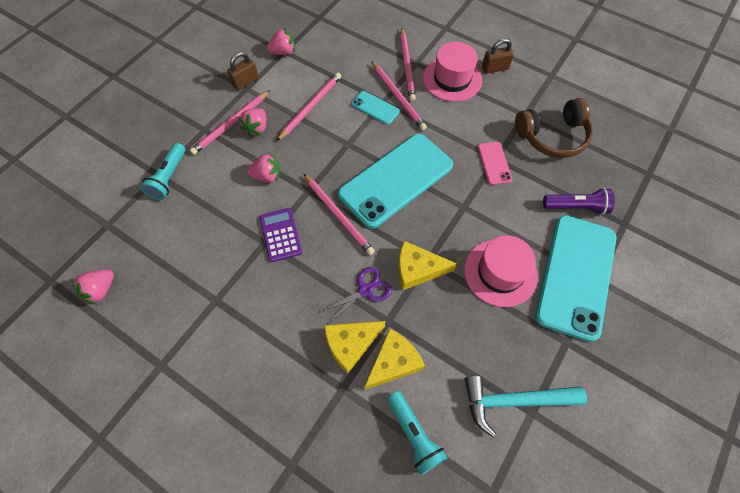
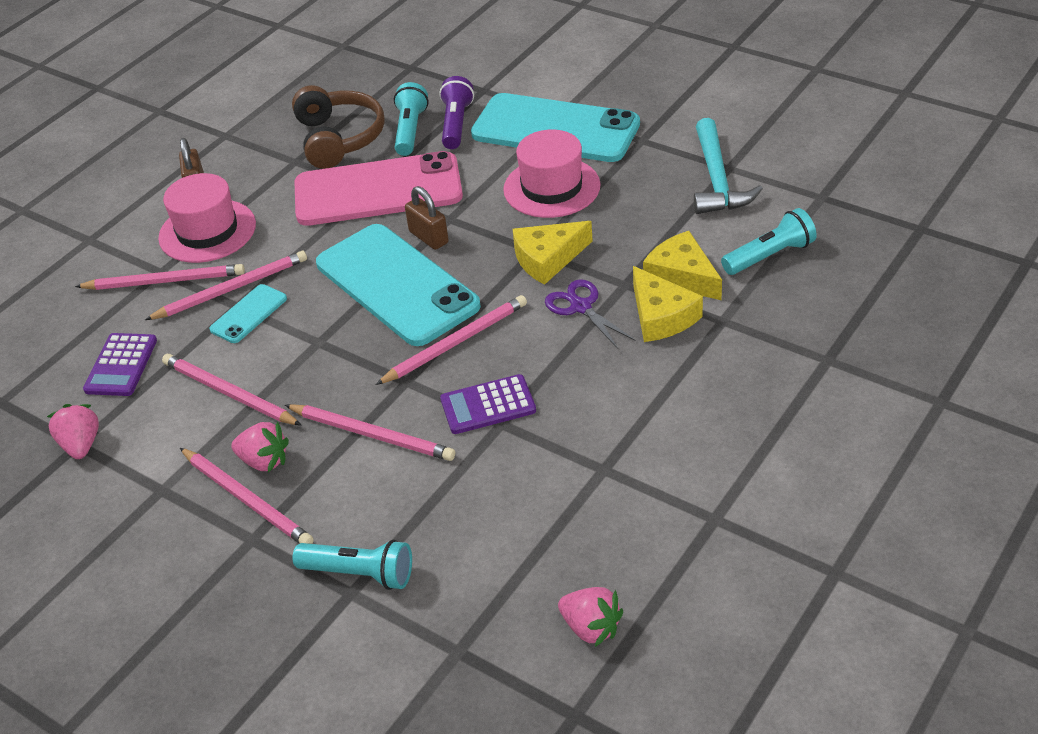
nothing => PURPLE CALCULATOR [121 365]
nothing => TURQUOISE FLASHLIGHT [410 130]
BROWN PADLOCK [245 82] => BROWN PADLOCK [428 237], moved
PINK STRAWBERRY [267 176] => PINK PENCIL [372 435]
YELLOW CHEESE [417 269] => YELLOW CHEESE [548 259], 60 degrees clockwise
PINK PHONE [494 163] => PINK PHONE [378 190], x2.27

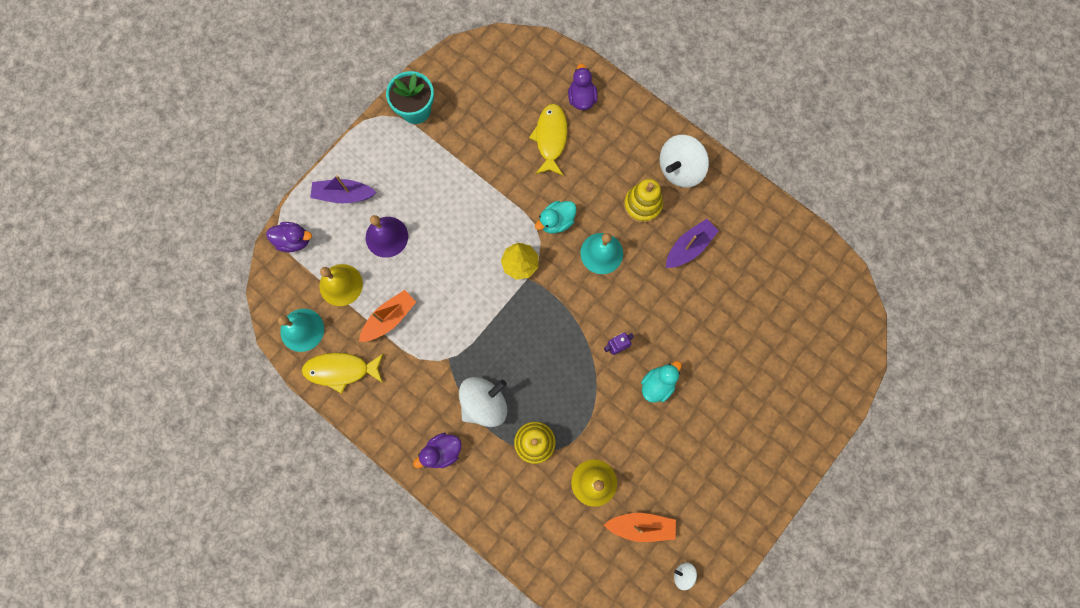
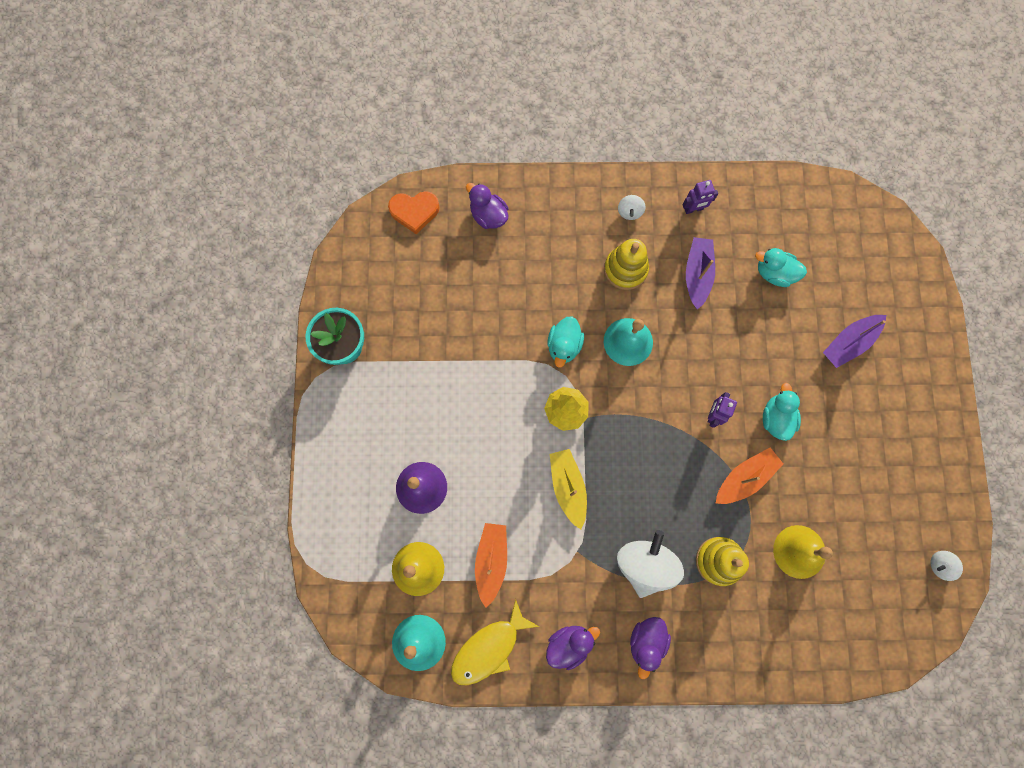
YELLOW FISH [550 138] => nothing
nothing => ORANGE HEART [414 212]
nothing => YELLOW BOAT [568 487]
nothing => PURPLE ROBOT [693 209]
nothing => TURQUOISE DUCK [774 273]
PURPLE DUCK [294 240] => PURPLE DUCK [569 644], moved
PURPLE BOAT [344 195] => PURPLE BOAT [849 343], moved
ORANGE BOAT [641 526] => ORANGE BOAT [744 478], moved
WHITE SPINNING TOP [680 169] => WHITE SPINNING TOP [629 212], x0.45

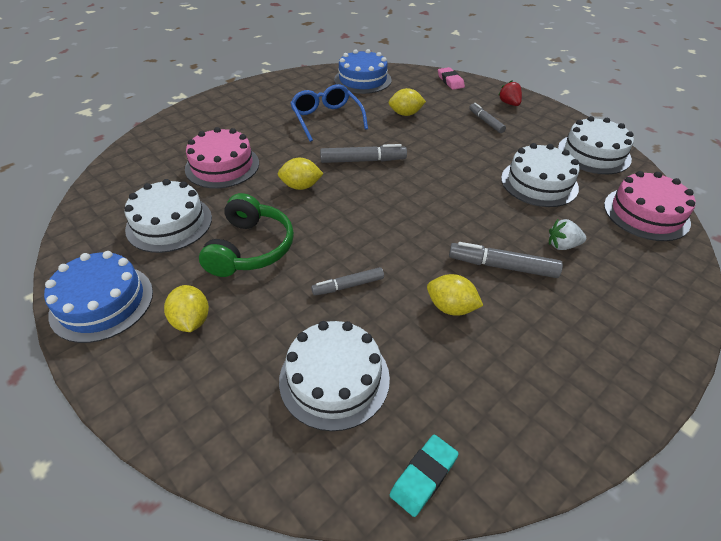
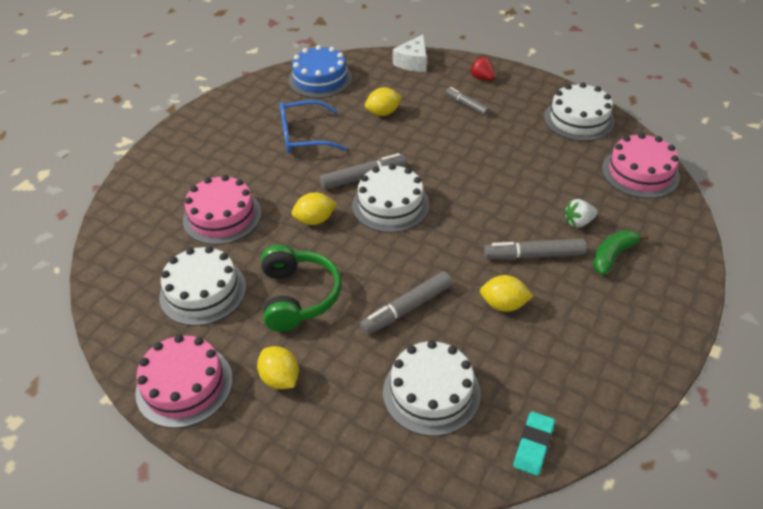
nothing => GREEN BANANA [613 256]
WHITE CAKE [539 183] => WHITE CAKE [390 205], moved
PINK ERASER [450 81] => WHITE CHEESE [413 62]
BLUE CAKE [102 302] => PINK CAKE [184 385]
BLUE GLASSES [326 119] => BLUE GLASSES [304 136], 60 degrees counterclockwise
GREY MARKER [348 286] => GREY MARKER [406 309], x1.52

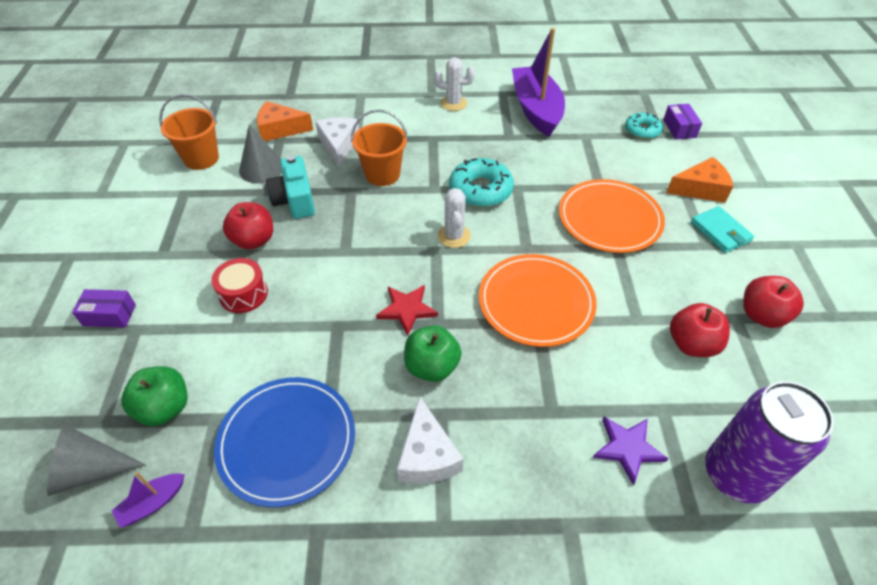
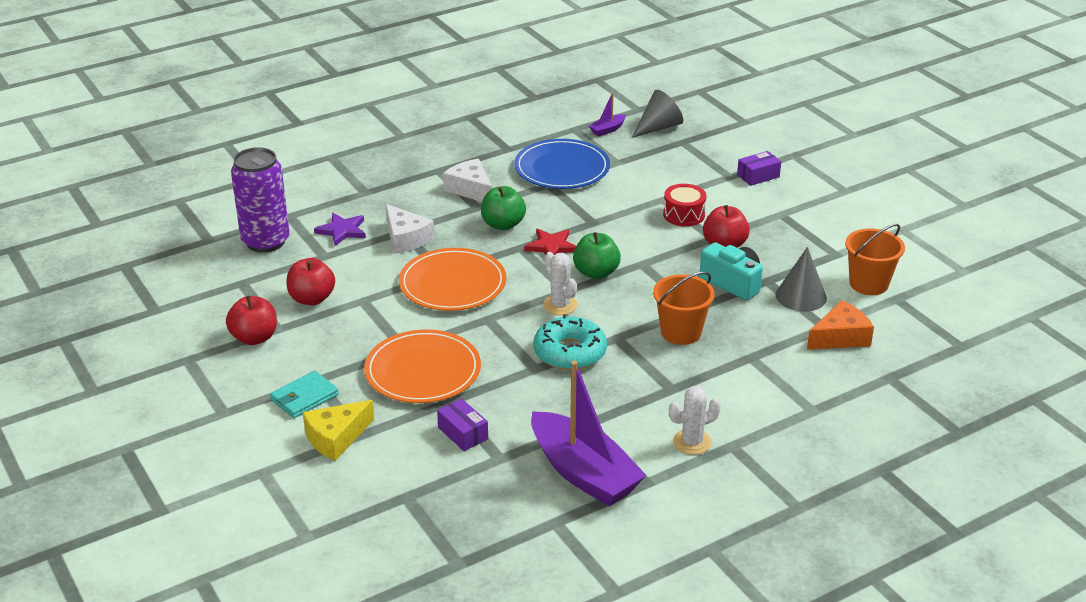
TURQUOISE DONUT [642 130] => nothing
GREEN APPLE [164 408] => GREEN APPLE [596 273], moved
WHITE CHEESE [338 145] => WHITE CHEESE [406 238], moved
PURPLE BOX [679 128] => PURPLE BOX [463 433], moved
ORANGE CHEESE [700 189] => YELLOW CHEESE [336 438]
PURPLE BOAT [152 503] => PURPLE BOAT [607 130], 150 degrees counterclockwise
TURQUOISE WALLET [720 232] => TURQUOISE WALLET [304 397], 75 degrees counterclockwise

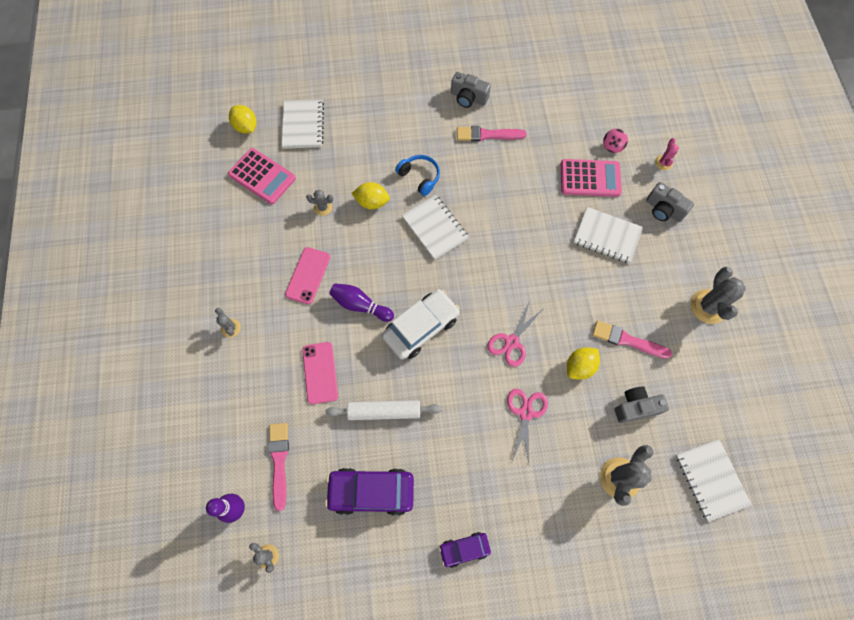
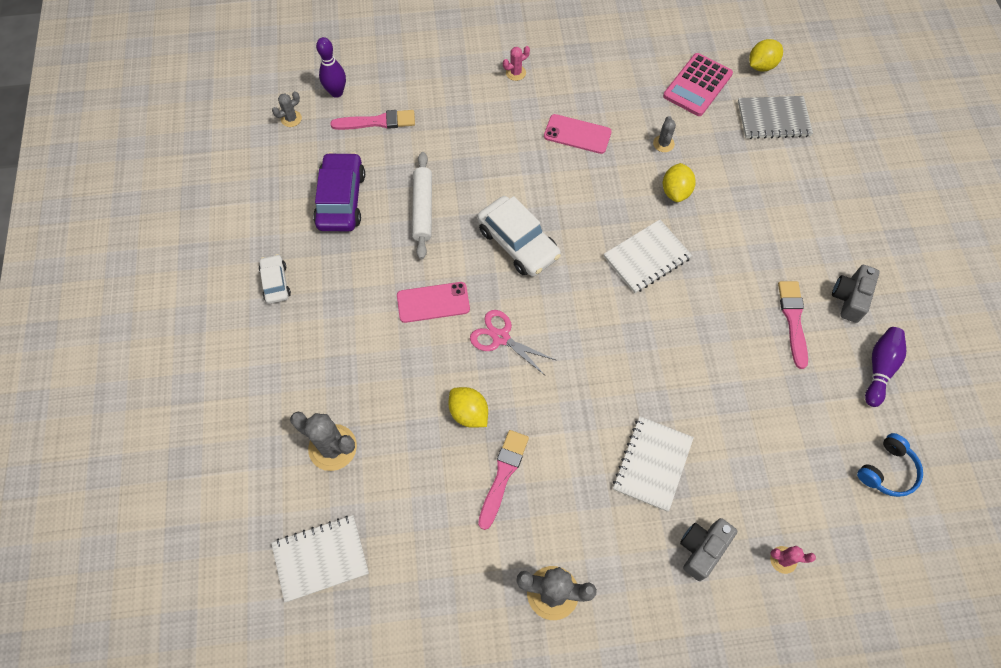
PINK SCISSORS [525 413] => nothing
PINK CALCULATOR [590 178] => nothing
PINK SPINNING TOP [612 146] => nothing
GREY CAMERA [635 407] => nothing
PINK PHONE [320 372] => PINK PHONE [433 302], moved
PURPLE BOWLING PIN [360 305] => PURPLE BOWLING PIN [879 369], moved
BLUE HEADPHONES [419 177] => BLUE HEADPHONES [887 470], moved
GREY CACTUS [231 328] => PINK CACTUS [515 73]
WHITE NOTEBOOK [303 125] => GREY NOTEBOOK [773 119]
PURPLE CAR [464 549] => WHITE CAR [275 283]

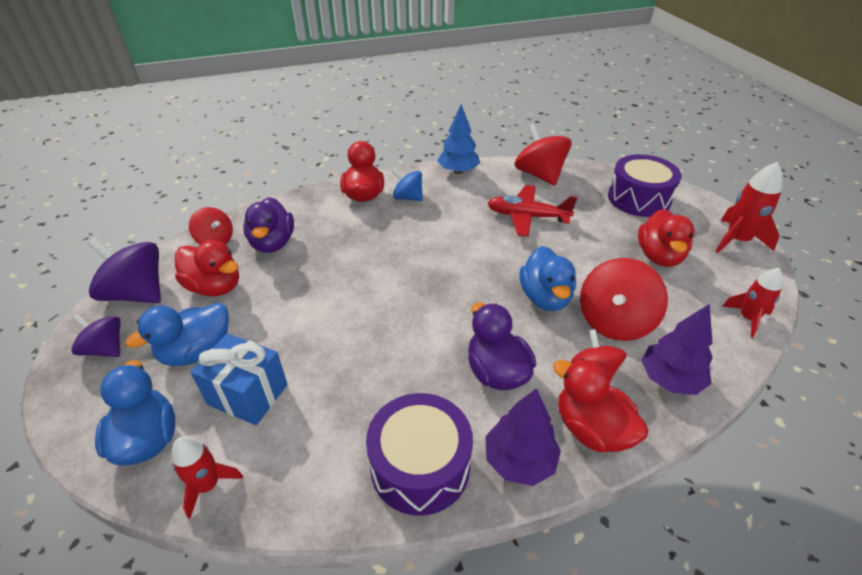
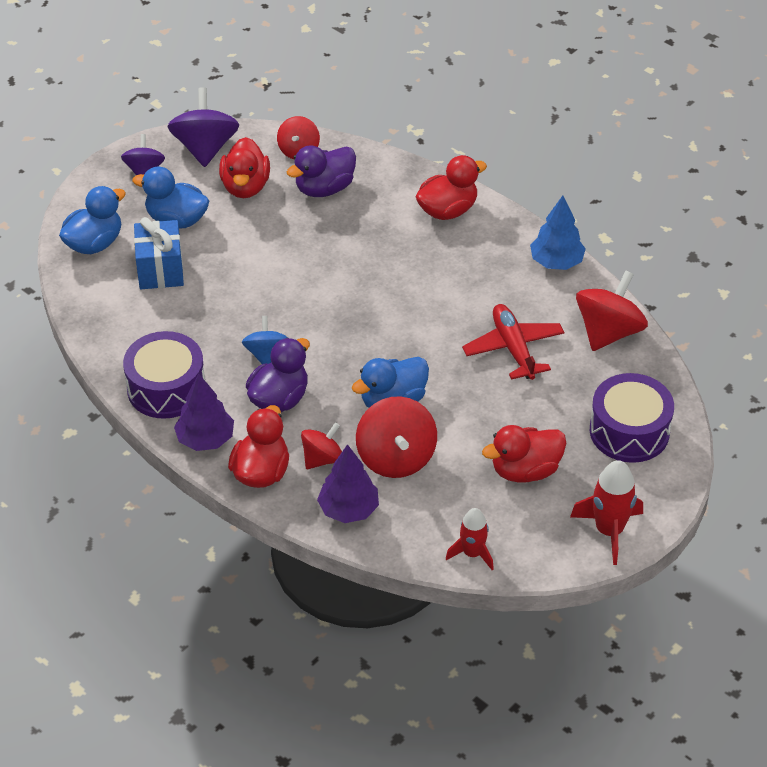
RED ROCKET [208 485] => nothing
BLUE SPINNING TOP [408 197] => BLUE SPINNING TOP [266 354], moved
RED SPINNING TOP [614 321] => RED SPINNING TOP [396 458], 105 degrees counterclockwise

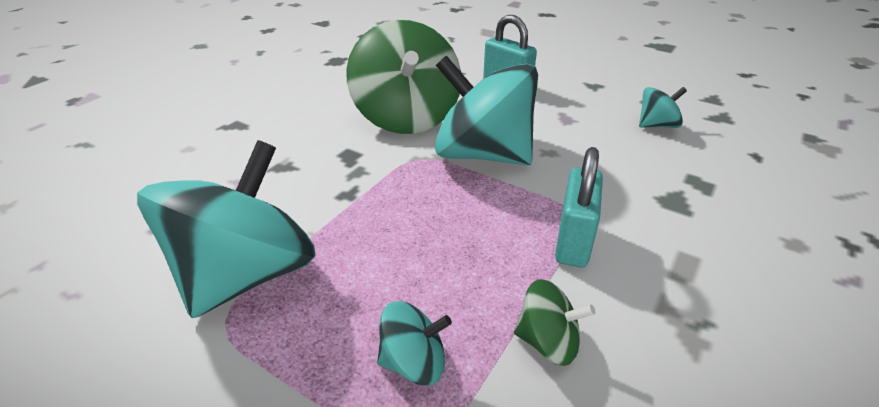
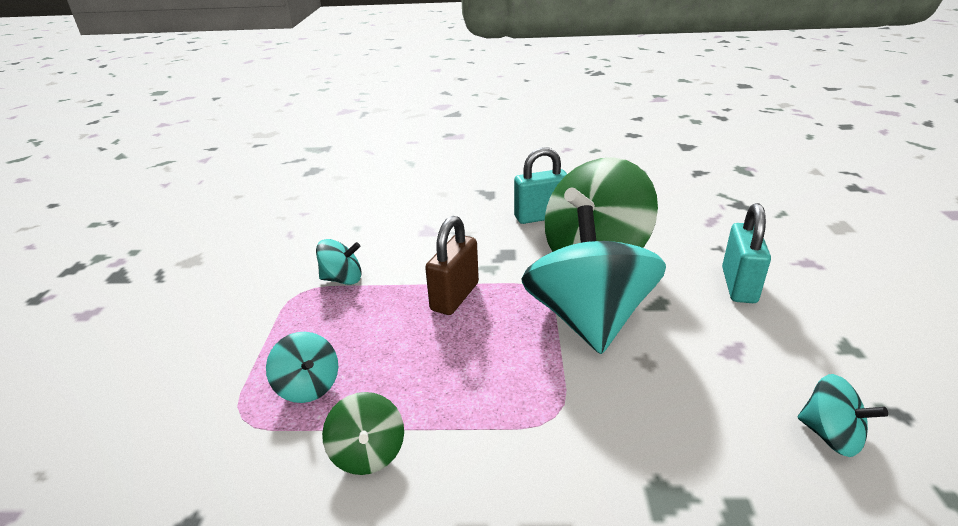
nothing => BROWN PADLOCK [454 296]
TURQUOISE PADLOCK [573 242] => TURQUOISE PADLOCK [540 216], moved
TURQUOISE SPINNING TOP [247 275] => TURQUOISE SPINNING TOP [342 279], x0.45

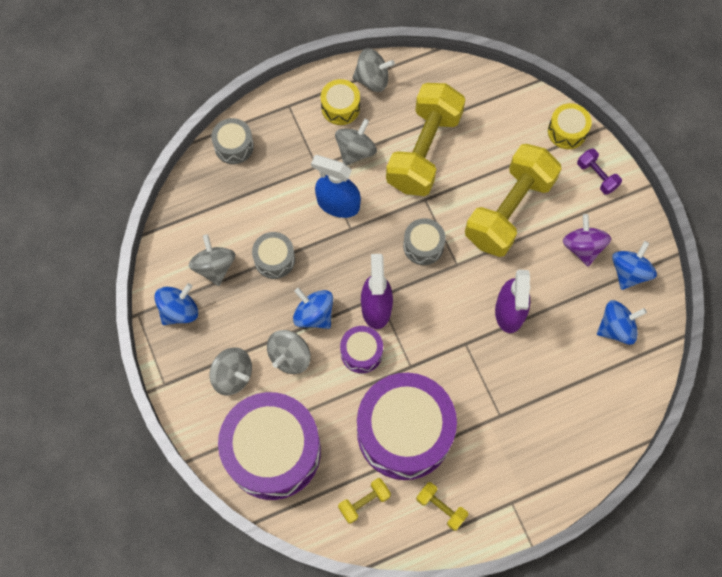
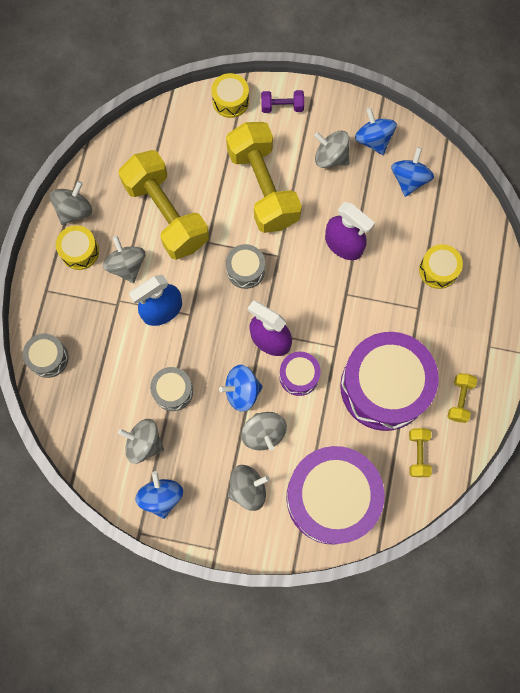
nothing => YELLOW DRUM [438 270]
PURPLE SPINNING TOP [582 247] => GREY SPINNING TOP [331 157]
YELLOW DUMBBELL [441 507] => YELLOW DUMBBELL [459 400], 60 degrees counterclockwise

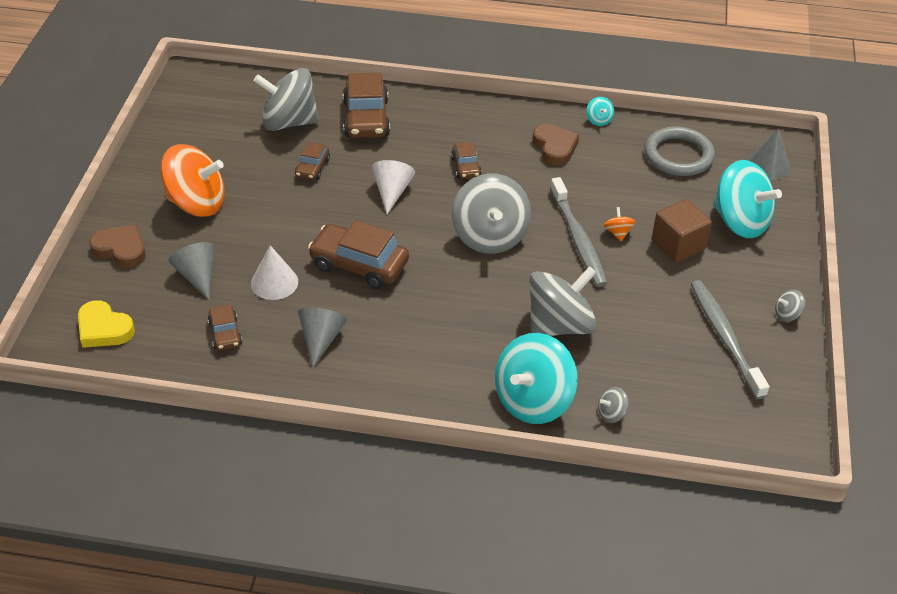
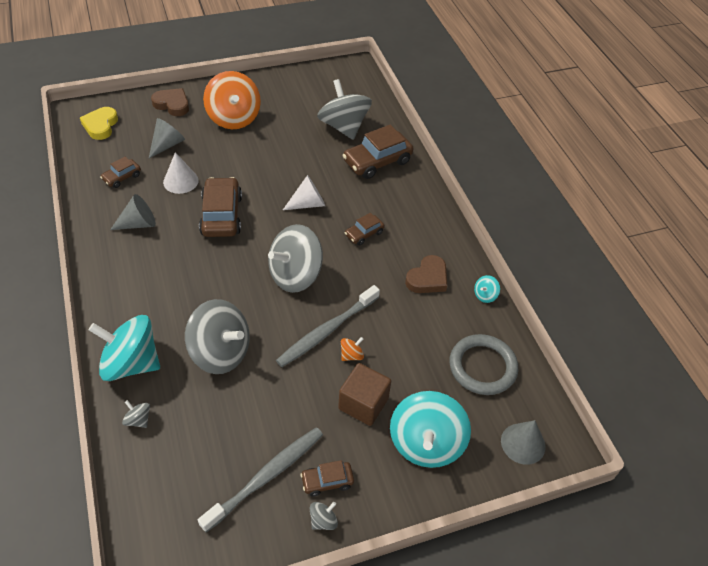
BROWN CAR [312 168] => BROWN CAR [327 481], moved
BROWN HEART [121 249] => BROWN HEART [172 104], 60 degrees counterclockwise
GREY SPINNING TOP [787 314] => GREY SPINNING TOP [323 520], 90 degrees clockwise

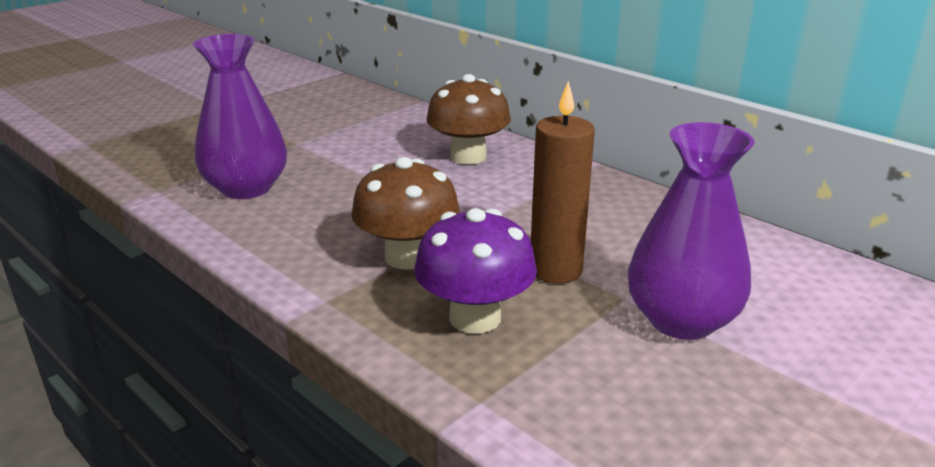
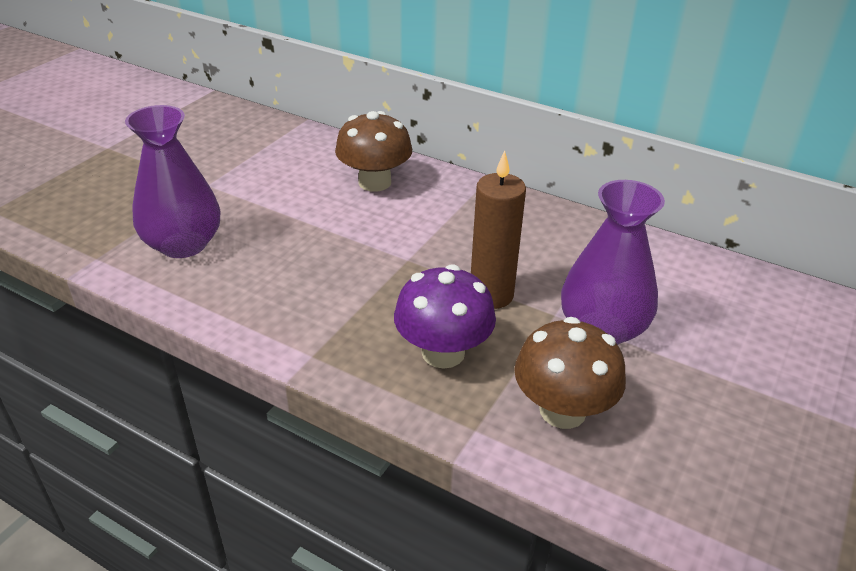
BROWN MUSHROOM [407 257] => BROWN MUSHROOM [562 410], moved

